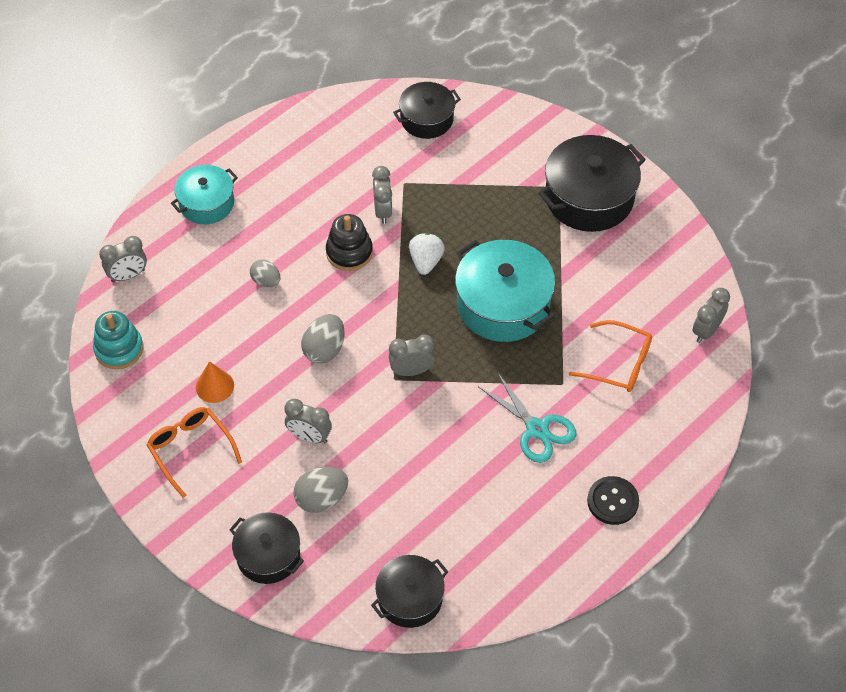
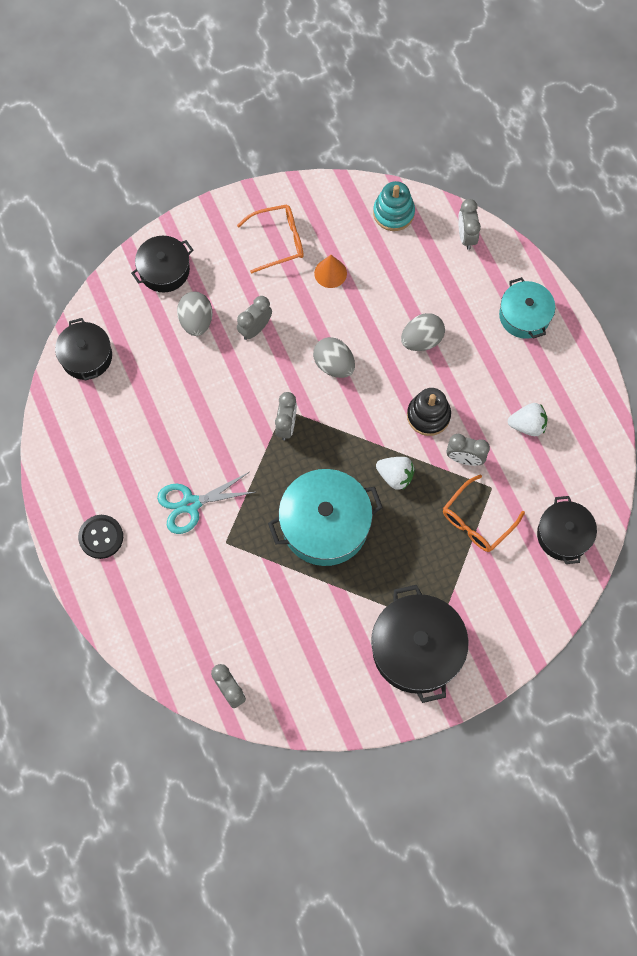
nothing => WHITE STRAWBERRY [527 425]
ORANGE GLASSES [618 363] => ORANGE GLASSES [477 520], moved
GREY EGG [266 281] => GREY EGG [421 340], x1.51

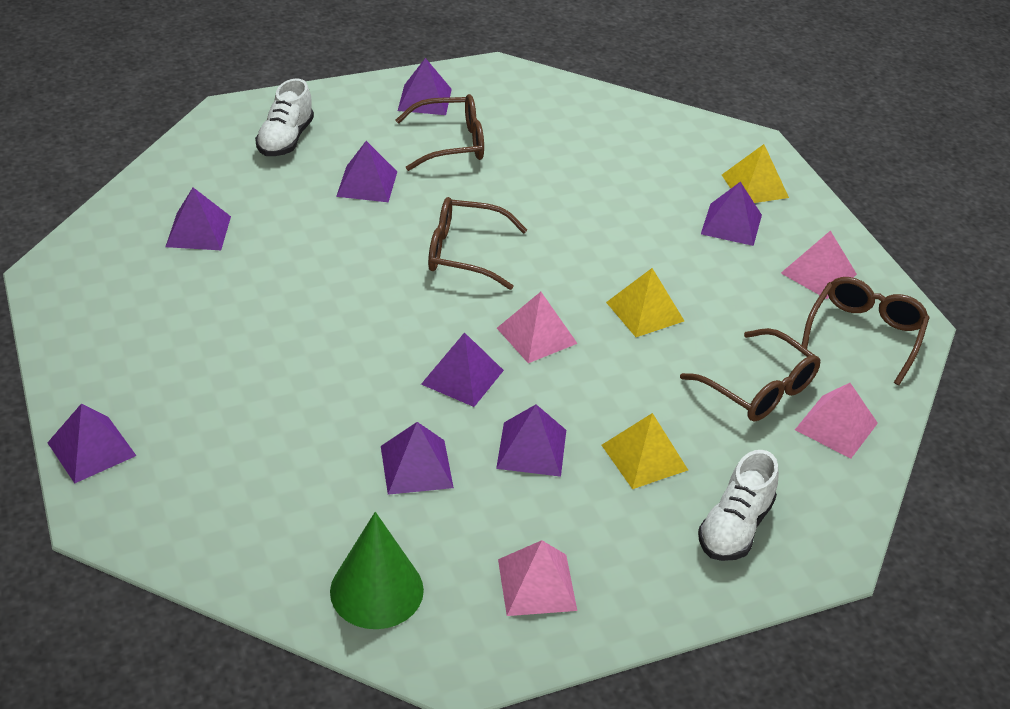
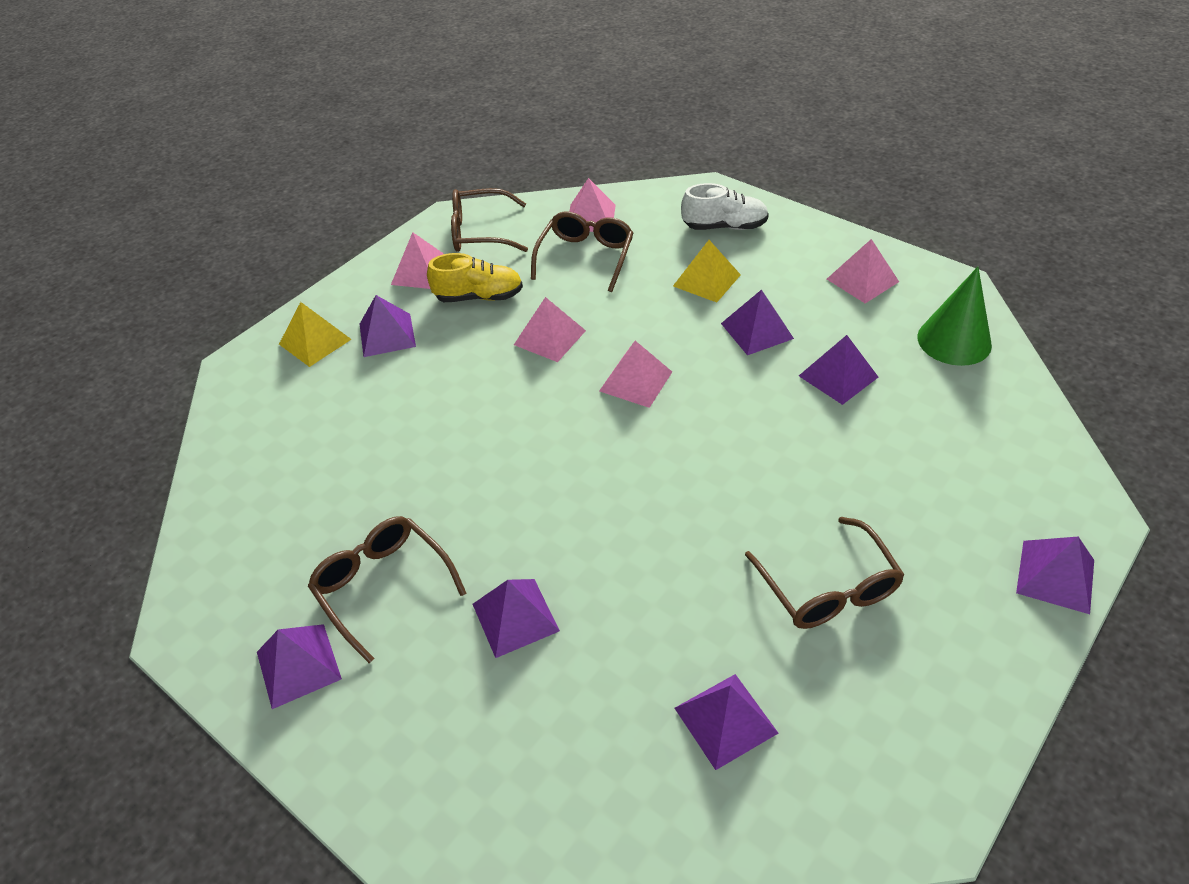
WHITE SHOE [286 139] => nothing
PURPLE PYRAMID [462 377] => nothing
nothing => YELLOW SHOE [479 297]
BROWN GLASSES [465 253] => BROWN GLASSES [827 587], moved
YELLOW PYRAMID [645 311] => PINK PYRAMID [550 337]

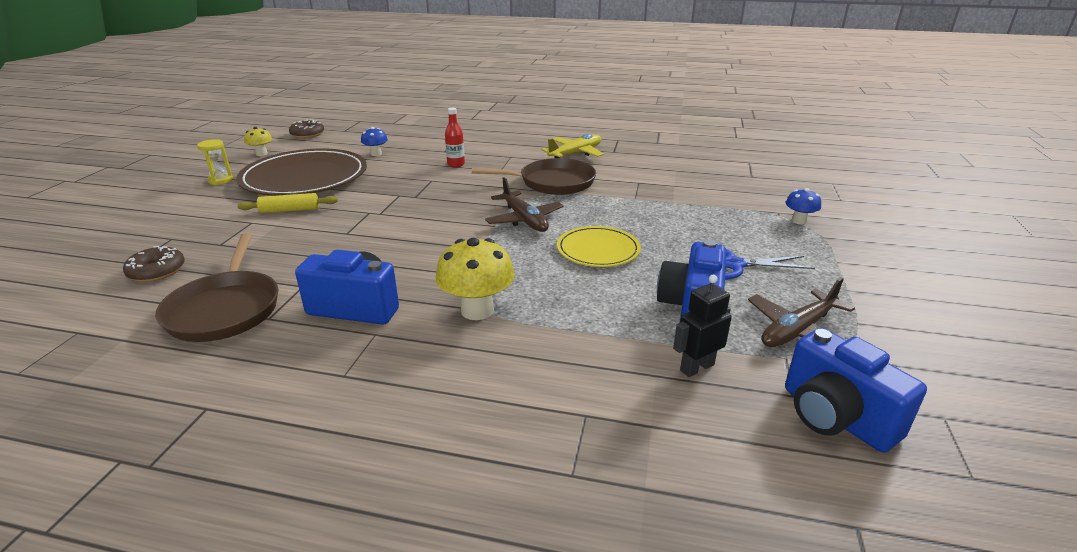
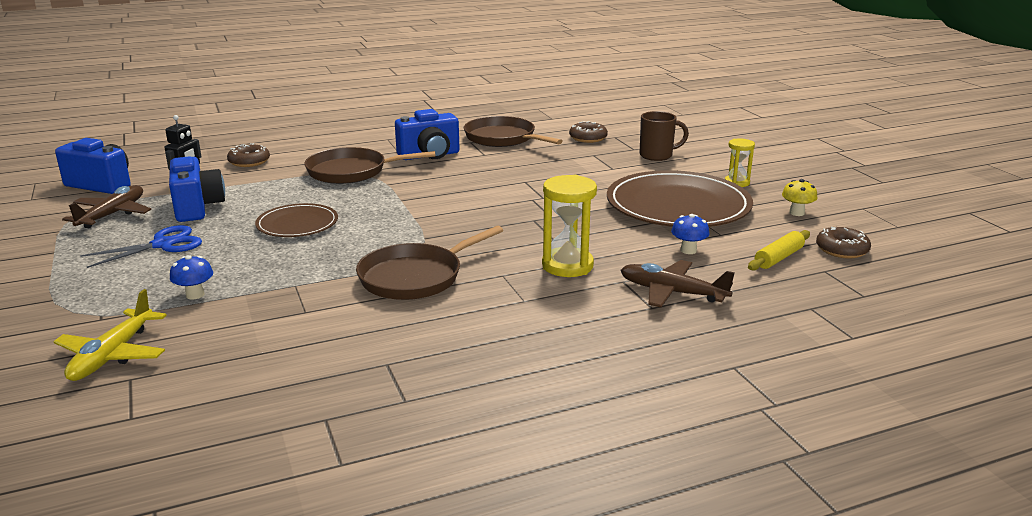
nothing => BROWN DONUT [249 162]
nothing => BROWN MUG [657 155]
YELLOW ROLLING PIN [290 210] => YELLOW ROLLING PIN [778 258], moved
BROWN PLANE [524 219] => BROWN PLANE [672 293], moved
YELLOW PLANE [575 153] => YELLOW PLANE [113 355], moved
BLUE MUSHROOM [799 221] => BLUE MUSHROOM [195 295], moved
YELLOW MUSHROOM [477 310] => BROWN PAN [351 172]
RED BOTTLE [456 164] => YELLOW HOURGLASS [567 266]
YELLOW PLATE [598 250] => BROWN PLATE [297 224]

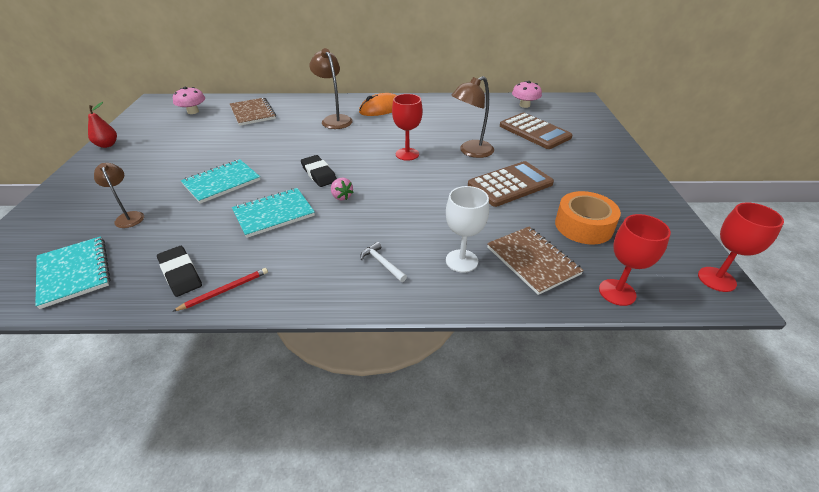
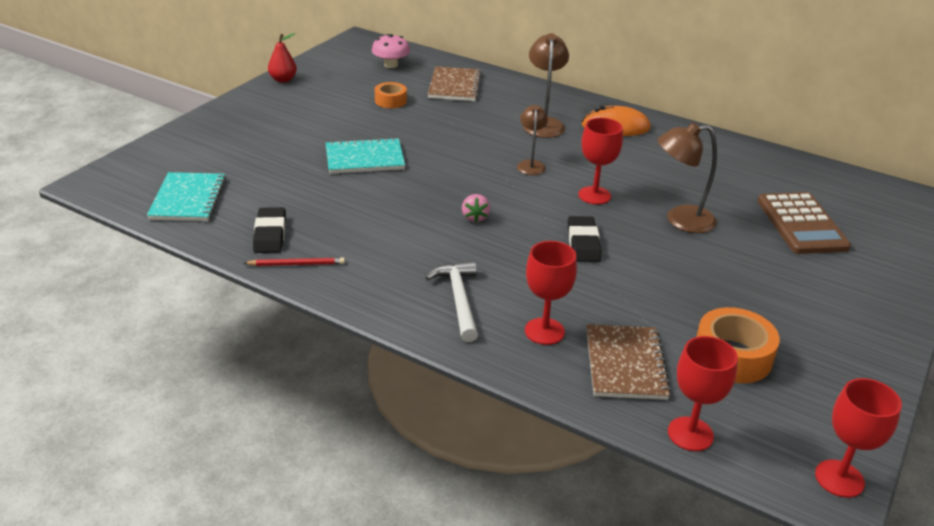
TURQUOISE NOTEBOOK [274 213] => nothing
BROWN CALCULATOR [510 184] => nothing
PINK MUSHROOM [524 105] => nothing
nothing => ORANGE TAPE [390 101]
BROWN LAMP [129 216] => BROWN LAMP [530 164], moved
BLACK ERASER [319 174] => BLACK ERASER [583 243], moved
WHITE GOBLET [461 261] => RED GOBLET [544 331]
WHITE HAMMER [382 263] => WHITE HAMMER [459 299], x1.65

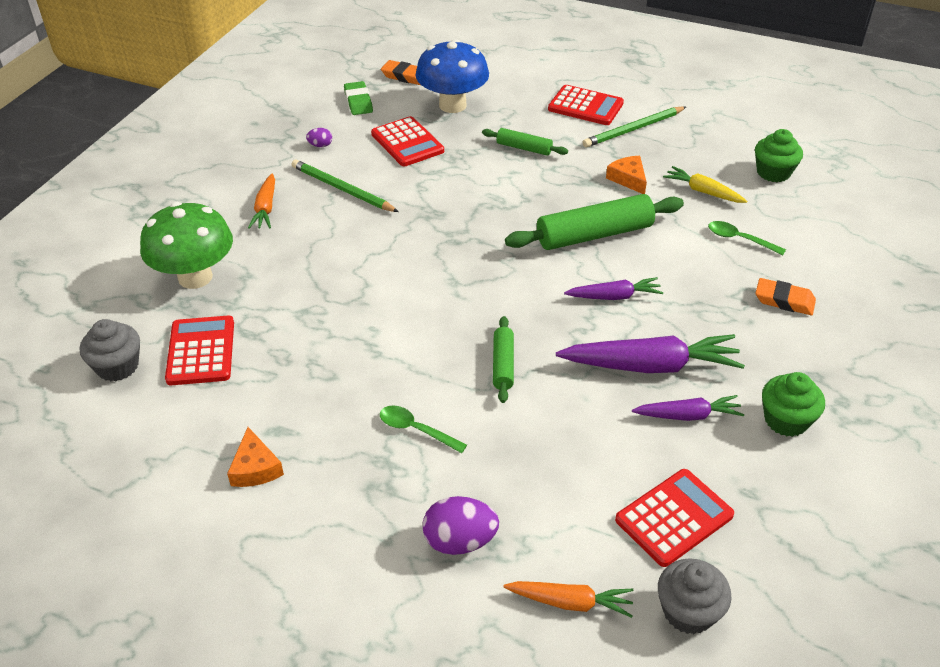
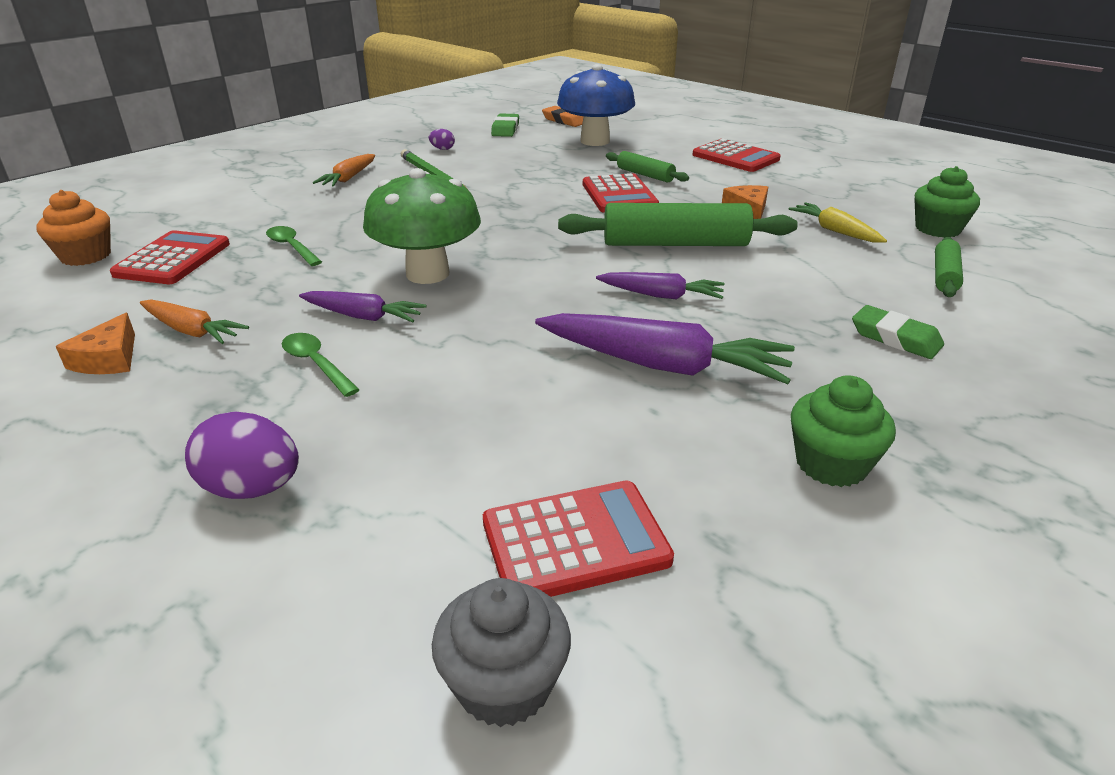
GREEN PENCIL [634 129] => nothing
GREEN MUSHROOM [195 277] => GREEN MUSHROOM [427 274], moved
RED CALCULATOR [407 143] => RED CALCULATOR [619 195], moved
GREEN ROLLING PIN [503 364] => GREEN ROLLING PIN [944 276], moved
ORANGE CARROT [570 602] => ORANGE CARROT [192 331], moved
PURPLE CARROT [688 415] => PURPLE CARROT [363 316], moved
GREEN SPOON [740 239] => GREEN SPOON [292 247], moved
GREY CUPCAKE [117 366] => ORANGE CUPCAKE [86 256]
ORANGE ERASER [784 300] => GREEN ERASER [895 338]

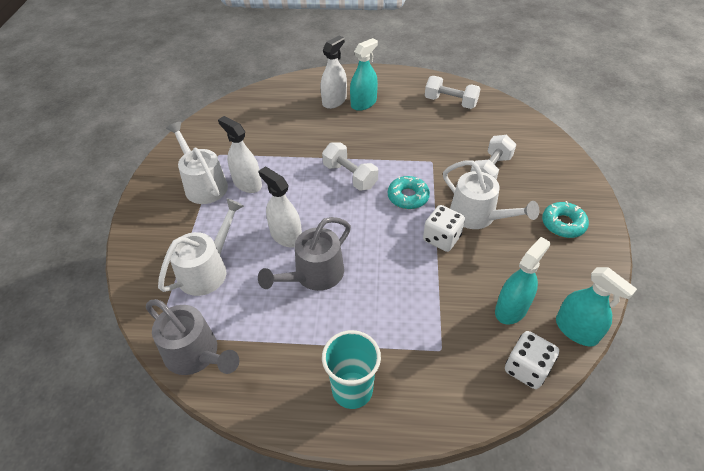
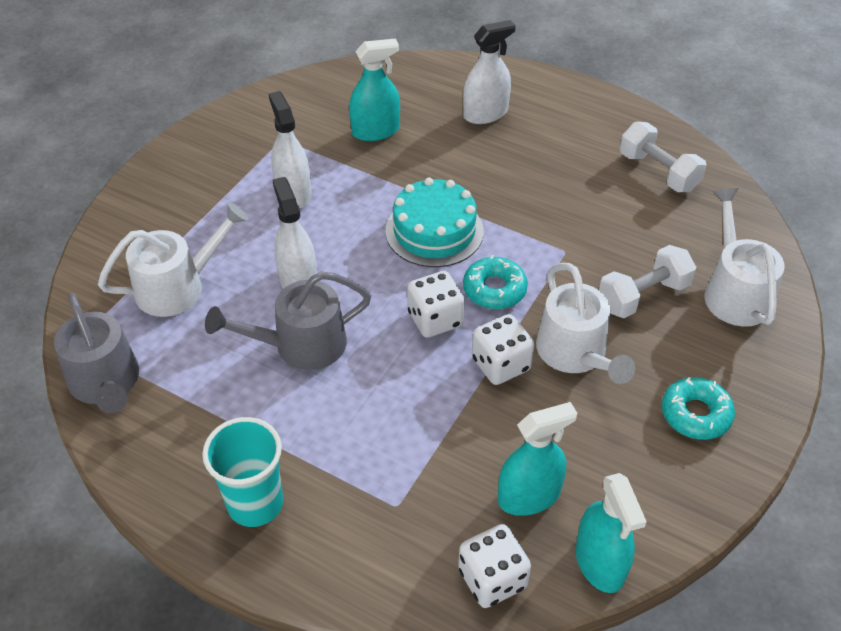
nothing => WHITE DICE [435 319]
WHITE WATERING CAN [203 184] => WHITE WATERING CAN [734 292], moved
TURQUOISE SPRAY BOTTLE [363 103] => TURQUOISE SPRAY BOTTLE [375 131], moved
WHITE DUMBBELL [350 176] => TURQUOISE CAKE [434 231]

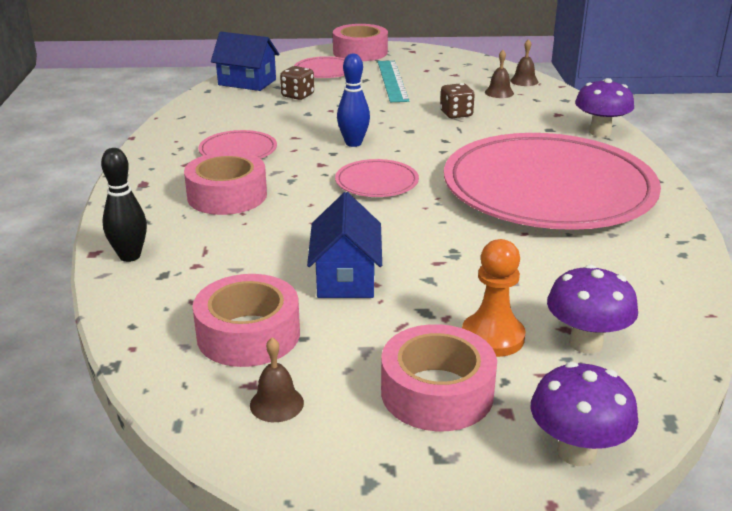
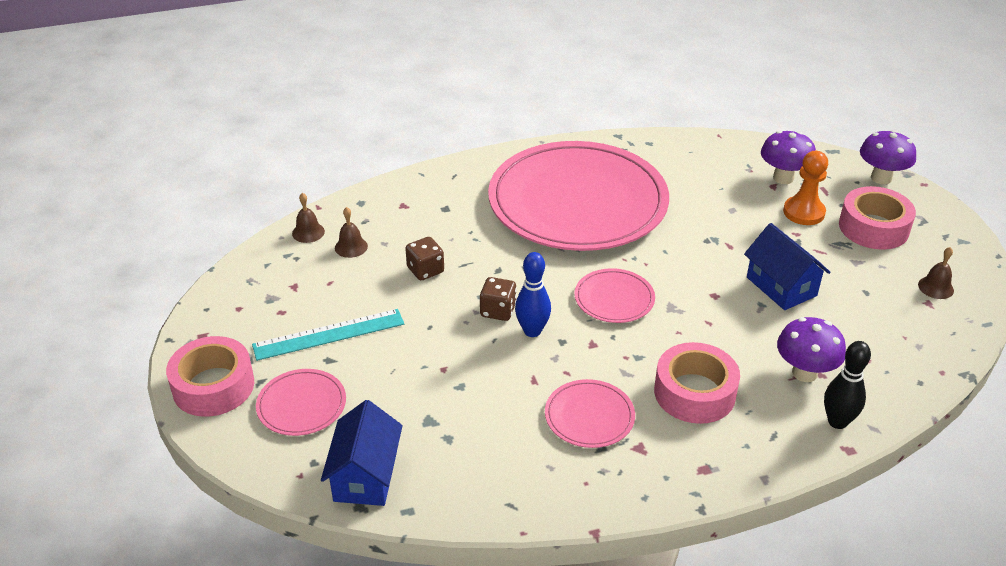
PINK TAPE [248 334] => nothing
BROWN DICE [297 95] => BROWN DICE [498 311], moved
PURPLE MUSHROOM [600 132] => PURPLE MUSHROOM [804 373], moved
BLUE HOUSE [346 277] => BLUE HOUSE [781 286], 75 degrees clockwise

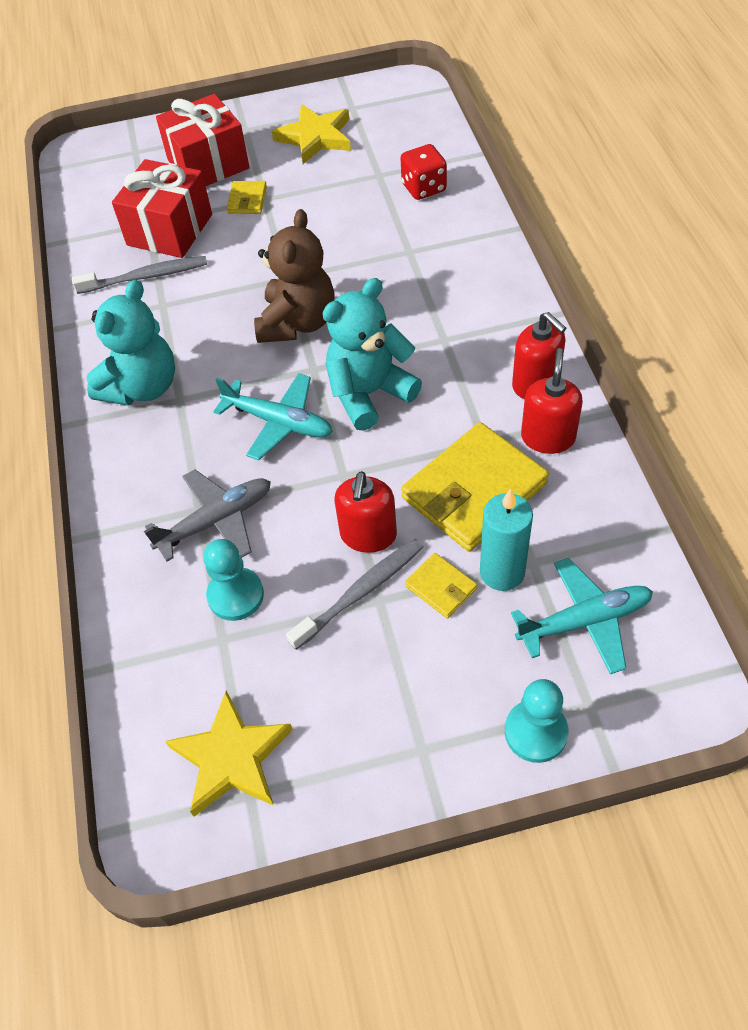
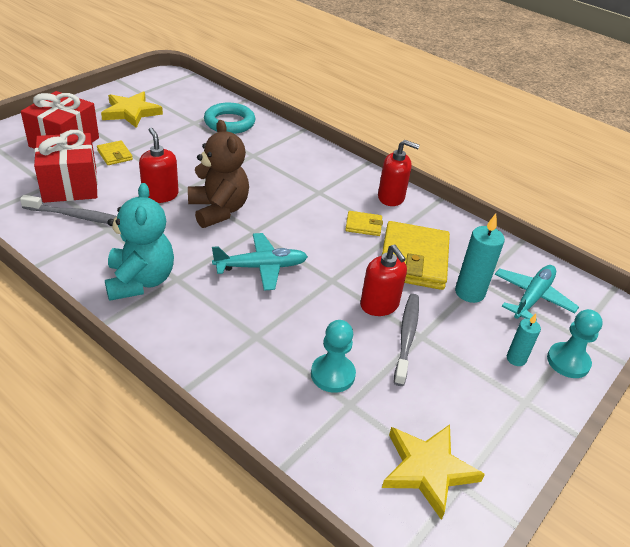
GREY PLANE [215 521] => nothing
TURQUOISE TEDDY BEAR [369 393] => nothing
nothing => TURQUOISE CANDLE [516 359]
YELLOW WALLET [441 587] => YELLOW WALLET [363 225], moved
RED SOAP DISPENSER [548 437] => RED SOAP DISPENSER [160 195], moved
RED DICE [424 188] => TURQUOISE RING [229 122]
GREY TOOTHBRUSH [146 277] => GREY TOOTHBRUSH [78 216], 60 degrees clockwise

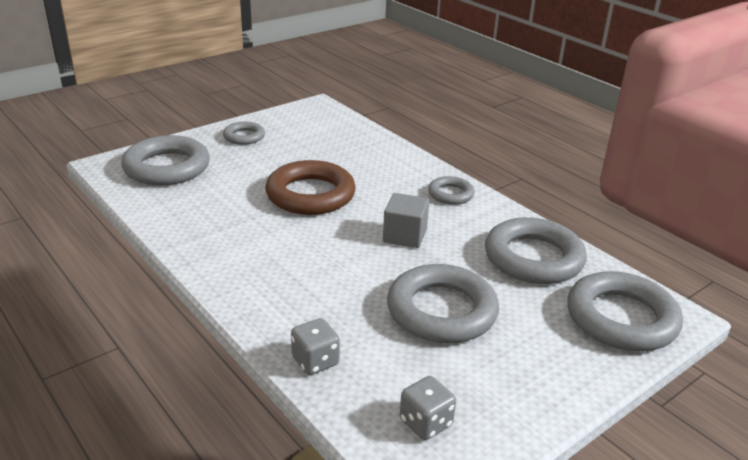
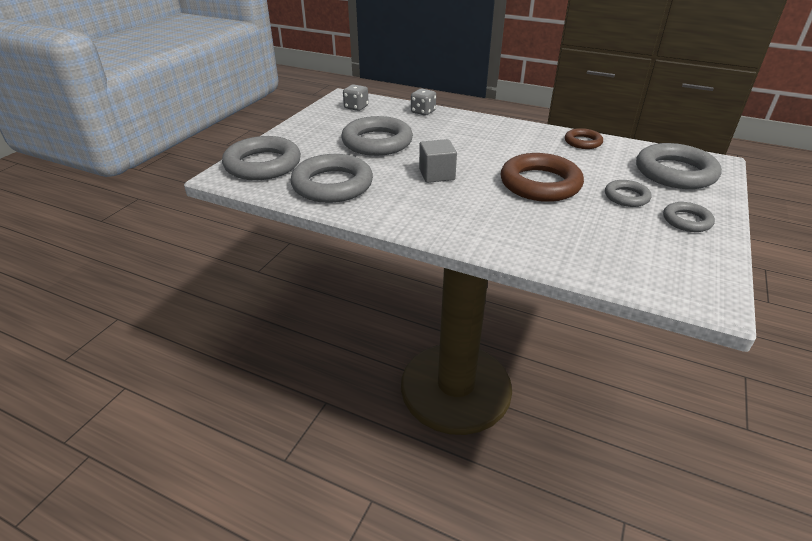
nothing => BROWN RING [583 142]
GREY RING [450 194] => GREY RING [626 197], moved

